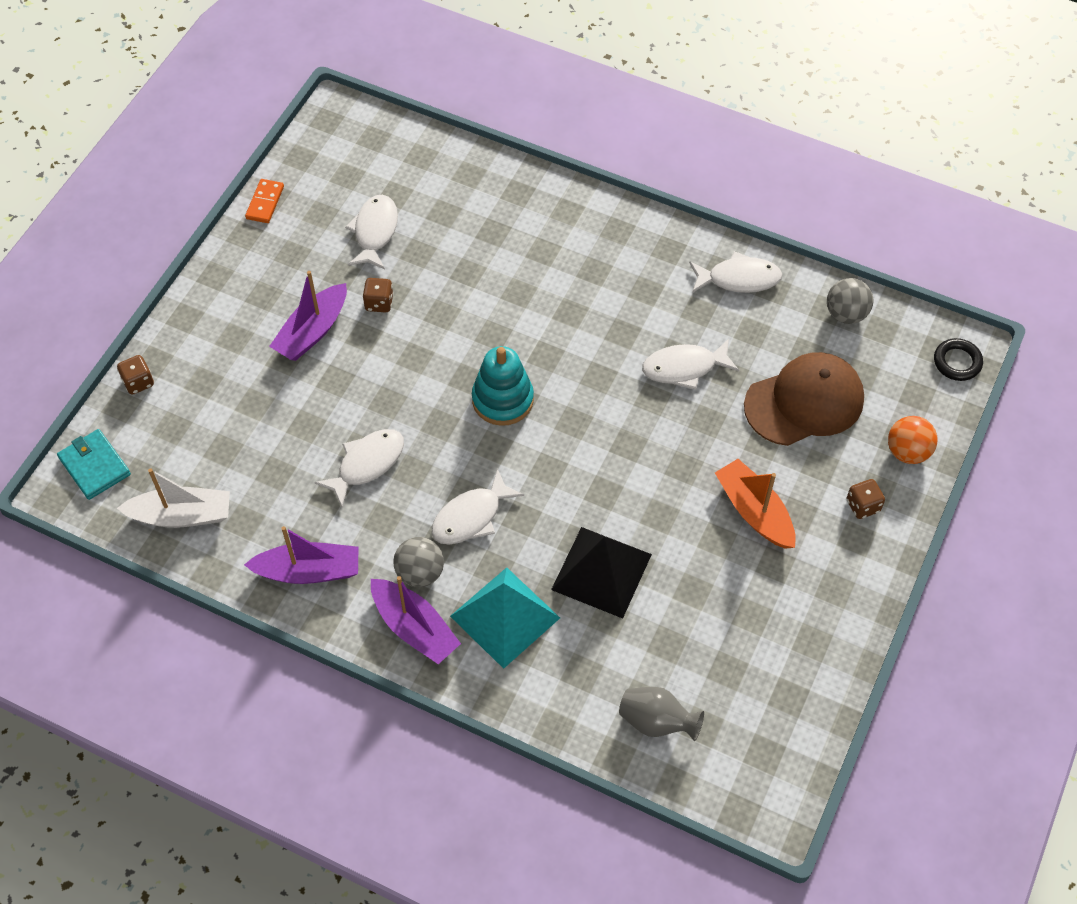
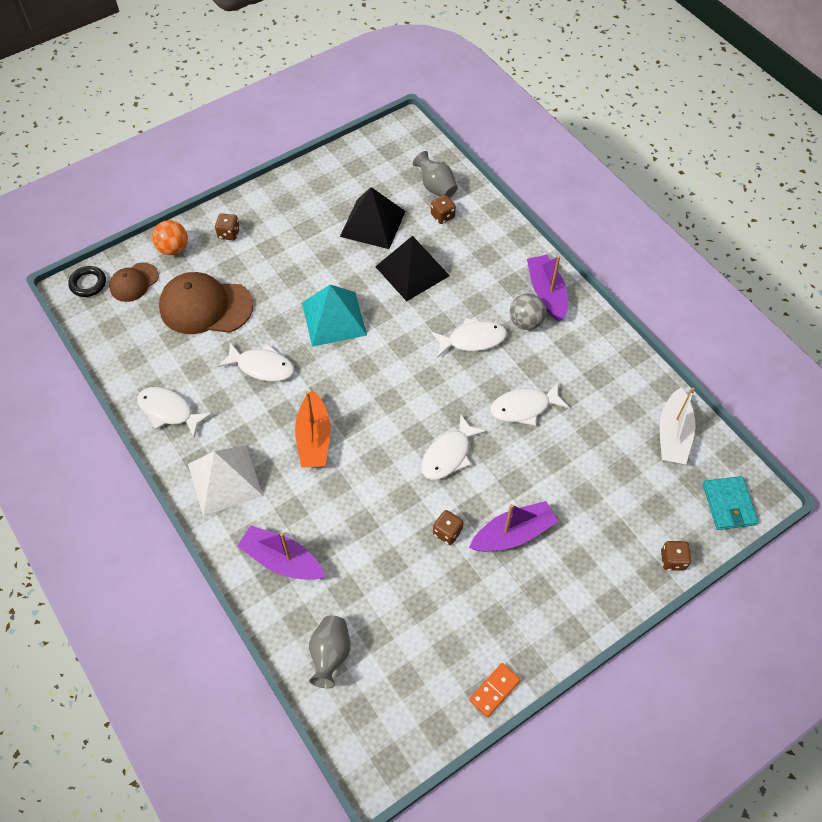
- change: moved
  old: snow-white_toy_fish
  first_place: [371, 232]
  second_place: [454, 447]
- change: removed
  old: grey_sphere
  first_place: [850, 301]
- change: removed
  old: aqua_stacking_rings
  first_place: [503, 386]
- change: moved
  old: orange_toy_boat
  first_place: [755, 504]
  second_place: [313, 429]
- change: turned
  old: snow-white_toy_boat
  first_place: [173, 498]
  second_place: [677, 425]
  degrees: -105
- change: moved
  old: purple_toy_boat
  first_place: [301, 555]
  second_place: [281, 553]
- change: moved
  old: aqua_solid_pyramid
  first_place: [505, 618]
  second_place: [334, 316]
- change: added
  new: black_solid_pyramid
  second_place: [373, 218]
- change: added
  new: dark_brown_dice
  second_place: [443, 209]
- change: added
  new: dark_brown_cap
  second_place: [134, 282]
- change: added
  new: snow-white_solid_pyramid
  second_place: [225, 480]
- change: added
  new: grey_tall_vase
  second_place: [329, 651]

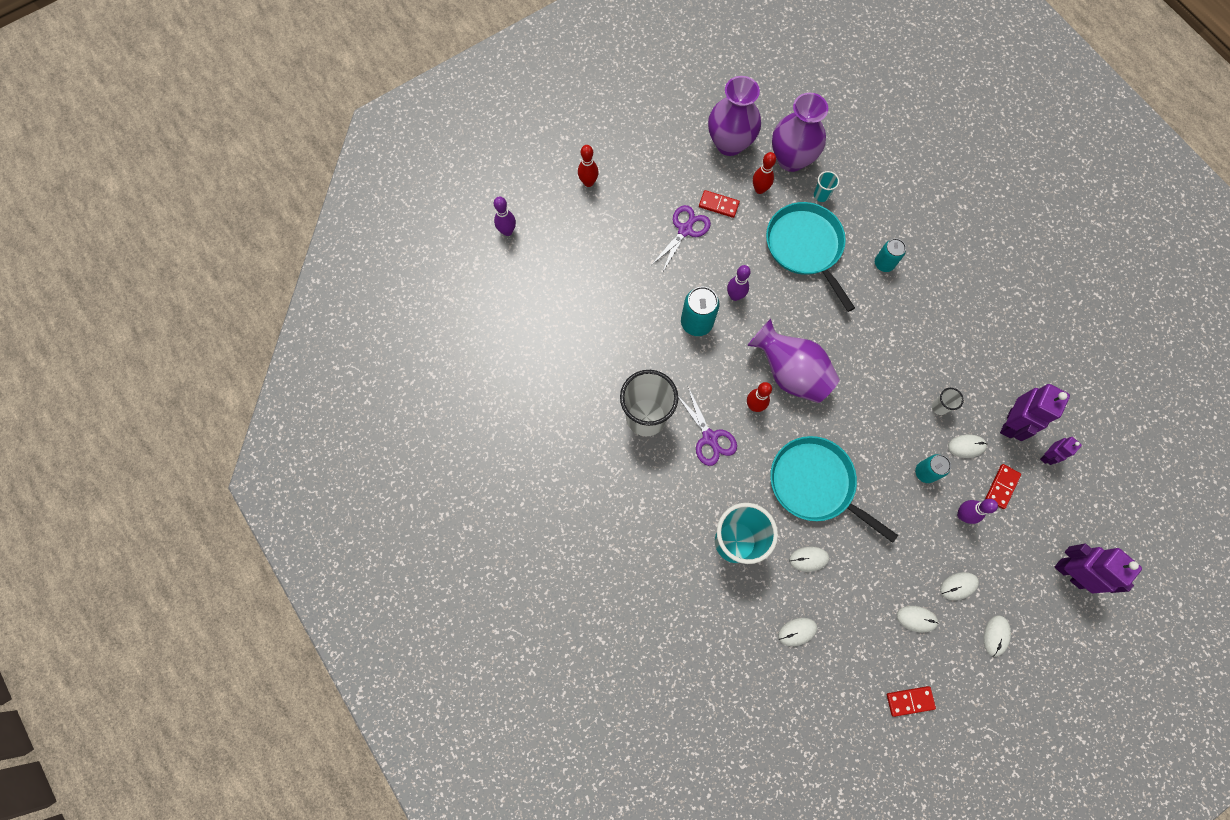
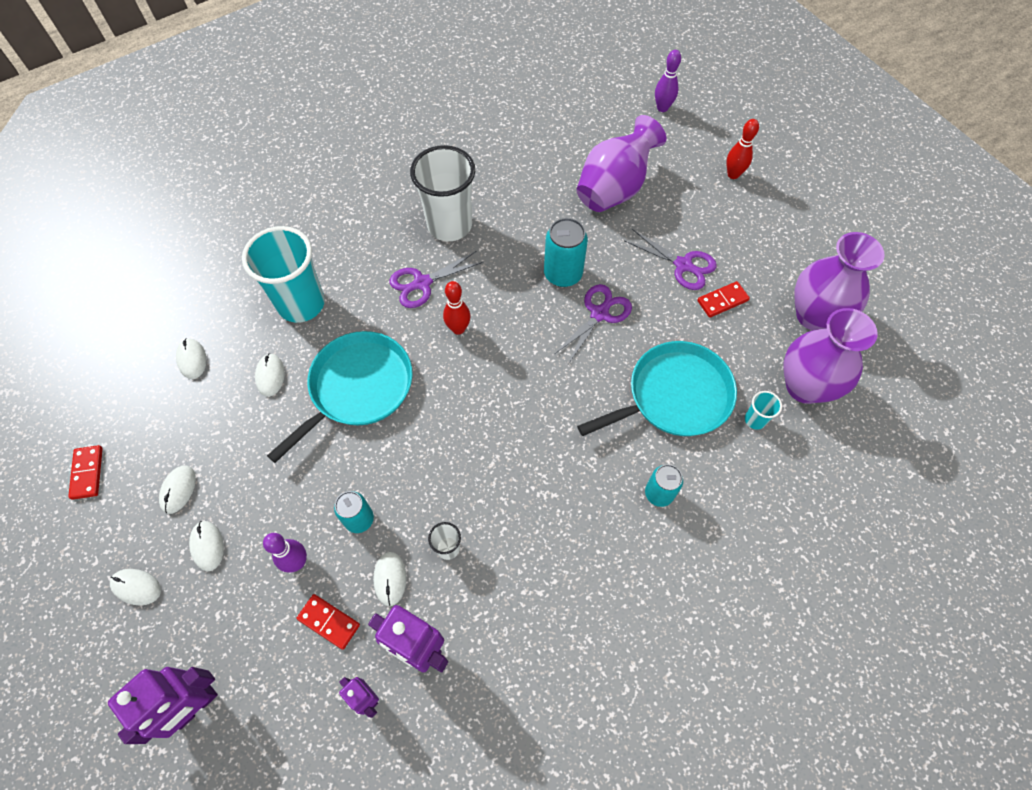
- change: removed
  old: crimson_tenpin
  first_place: [764, 173]
- change: turned
  old: crimson_domino
  first_place: [719, 204]
  second_place: [723, 299]
  degrees: 45
- change: replaced
  old: purple_tenpin
  new: purple_shears
  first_place: [739, 283]
  second_place: [593, 324]
- change: moved
  old: purple_tall_vase
  first_place: [793, 361]
  second_place: [622, 163]

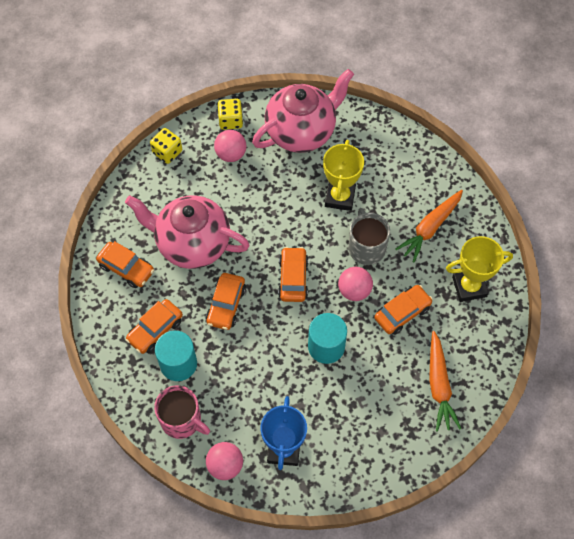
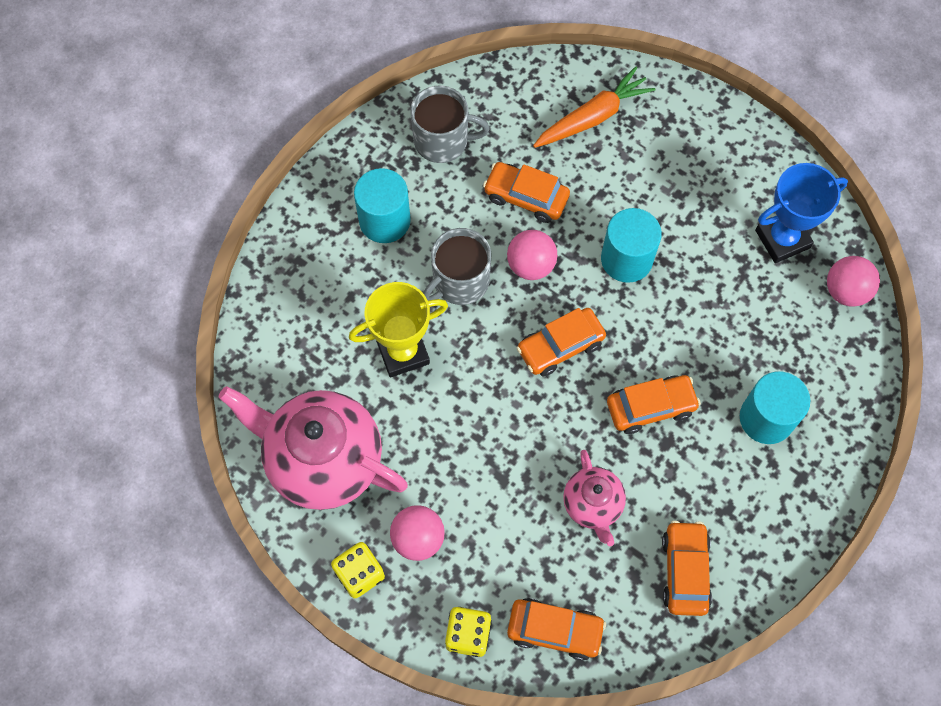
- change: replaced
  old: orange_toy_carrot
  new: aqua_solid_cylinder
  first_place: [429, 226]
  second_place: [382, 205]
- change: resized
  old: rose-pink_china_teapot
  first_place: [187, 232]
  second_place: [594, 498]
  factor: 0.52
- change: replaced
  old: yellow_trophy
  new: grey_mug
  first_place: [479, 269]
  second_place: [450, 124]
- change: moved
  old: orange_automobile
  first_place: [154, 326]
  second_place: [556, 629]
- change: removed
  old: rose-pink_mug
  first_place: [182, 412]

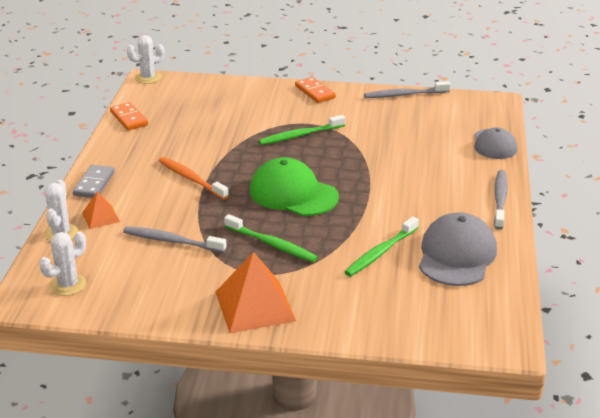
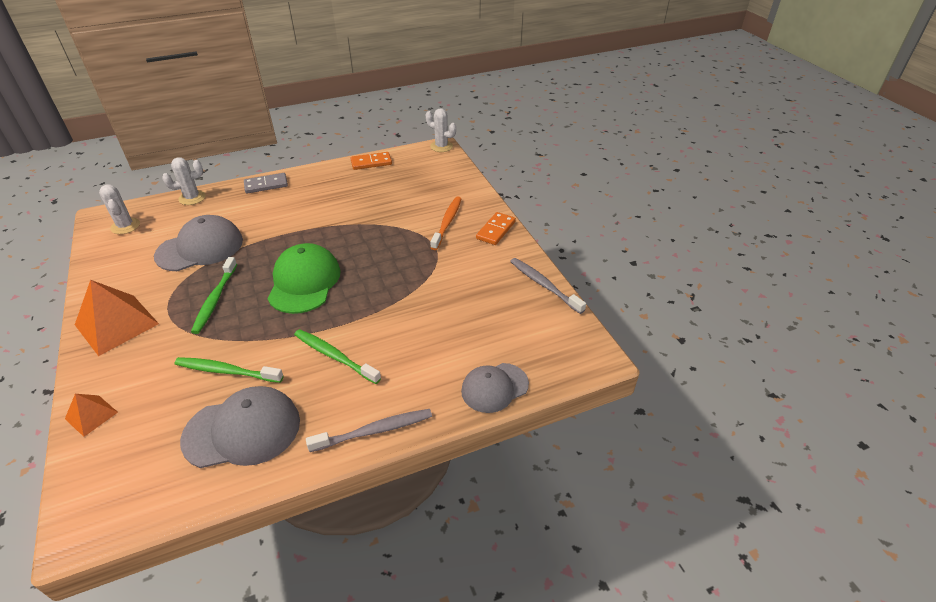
- change: turned
  old: orange_domino
  first_place: [129, 116]
  second_place: [371, 161]
  degrees: 45
- change: moved
  old: emerald_tooth_brush
  first_place: [301, 130]
  second_place: [337, 356]
- change: moved
  old: orange_tooth_brush
  first_place: [194, 178]
  second_place: [446, 223]
- change: moved
  old: orange_solid_pyramid
  first_place: [101, 210]
  second_place: [91, 415]
- change: replaced
  old: grey_tooth_brush
  new: grey_cap
  first_place: [174, 239]
  second_place: [198, 243]
- change: turned
  old: snow-white_saguaro_cactus
  first_place: [62, 263]
  second_place: [119, 209]
  degrees: 45

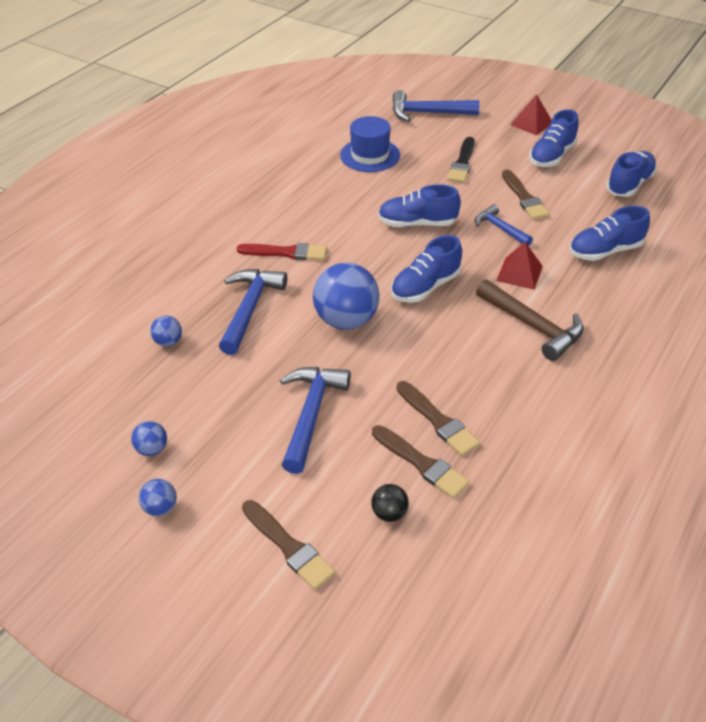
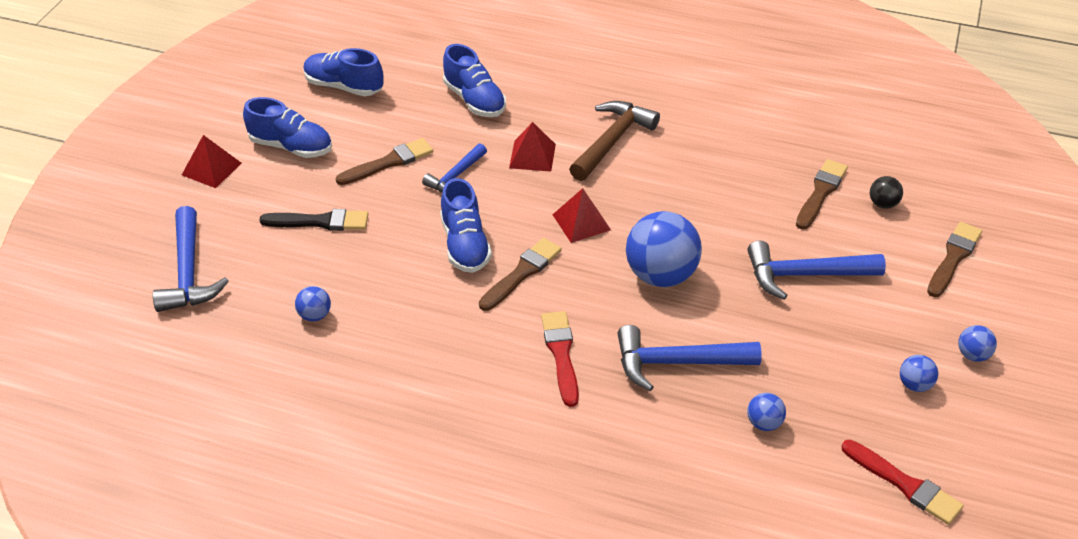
- change: replaced
  old: royal_blue_top_hat
  new: royal_blue_sphere
  first_place: [370, 144]
  second_place: [313, 303]
- change: replaced
  old: royal_blue_lace-up_shoe
  new: crimson_solid_pyramid
  first_place: [426, 269]
  second_place: [582, 215]
- change: moved
  old: dark_brown_paint_brush
  first_place: [438, 418]
  second_place: [520, 274]
- change: added
  new: crimson_paint_brush
  second_place: [902, 482]

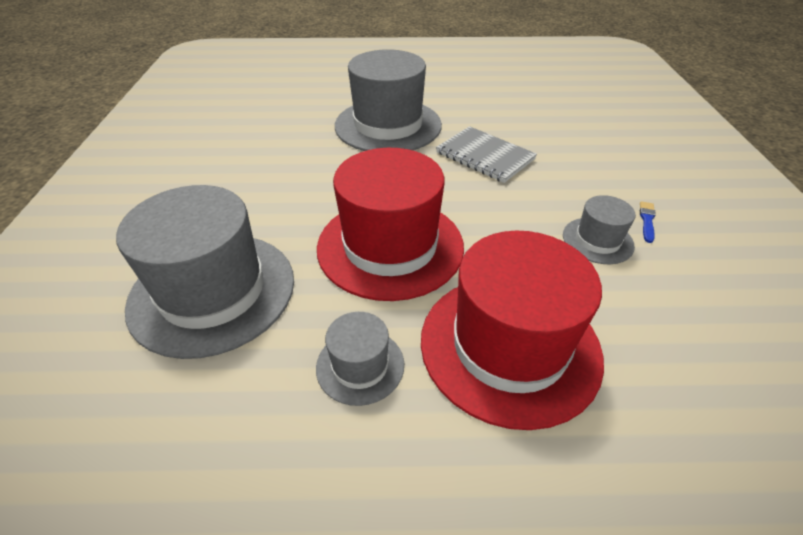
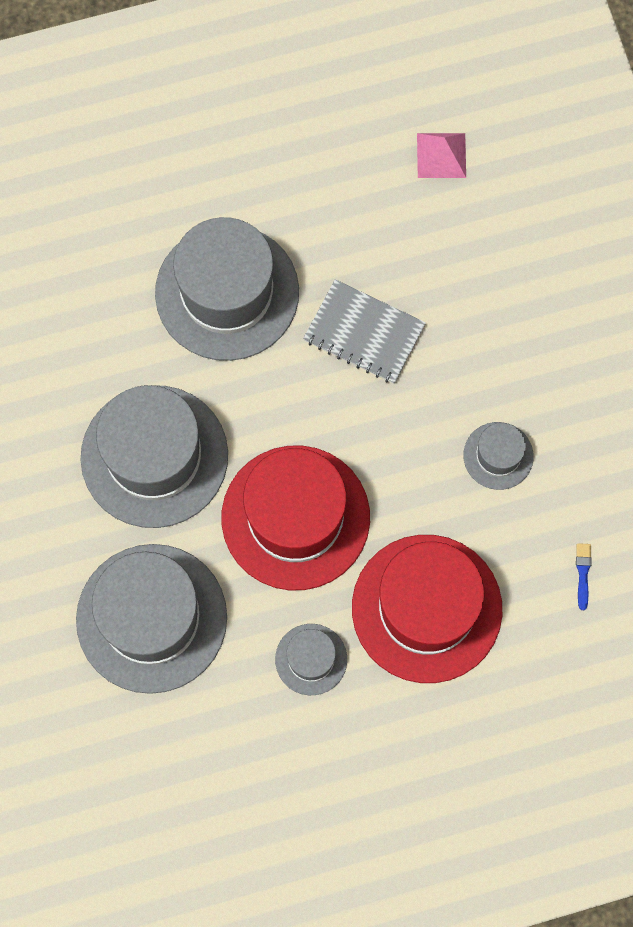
- change: moved
  old: royal_blue_paint_brush
  first_place: [648, 222]
  second_place: [584, 576]
- change: added
  new: rose-pink_solid_pyramid
  second_place: [441, 155]
- change: added
  new: grey_top_hat
  second_place: [154, 456]

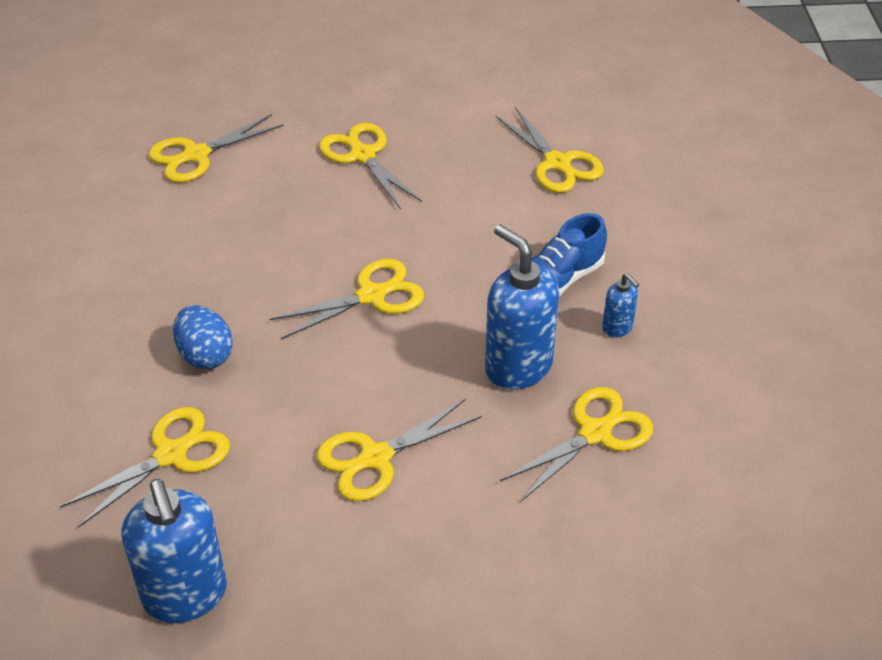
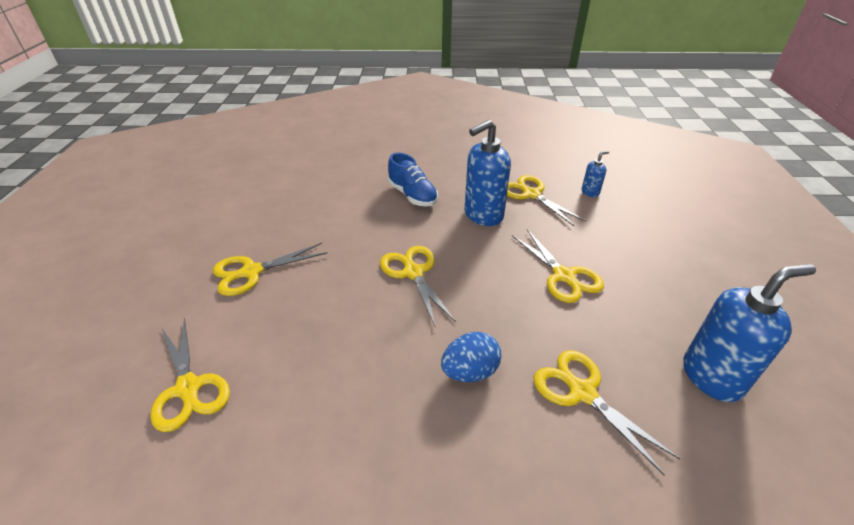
- change: removed
  old: yellow_shears
  first_place: [550, 150]
- change: moved
  old: royal_blue_soap_pump
  first_place: [620, 305]
  second_place: [595, 174]

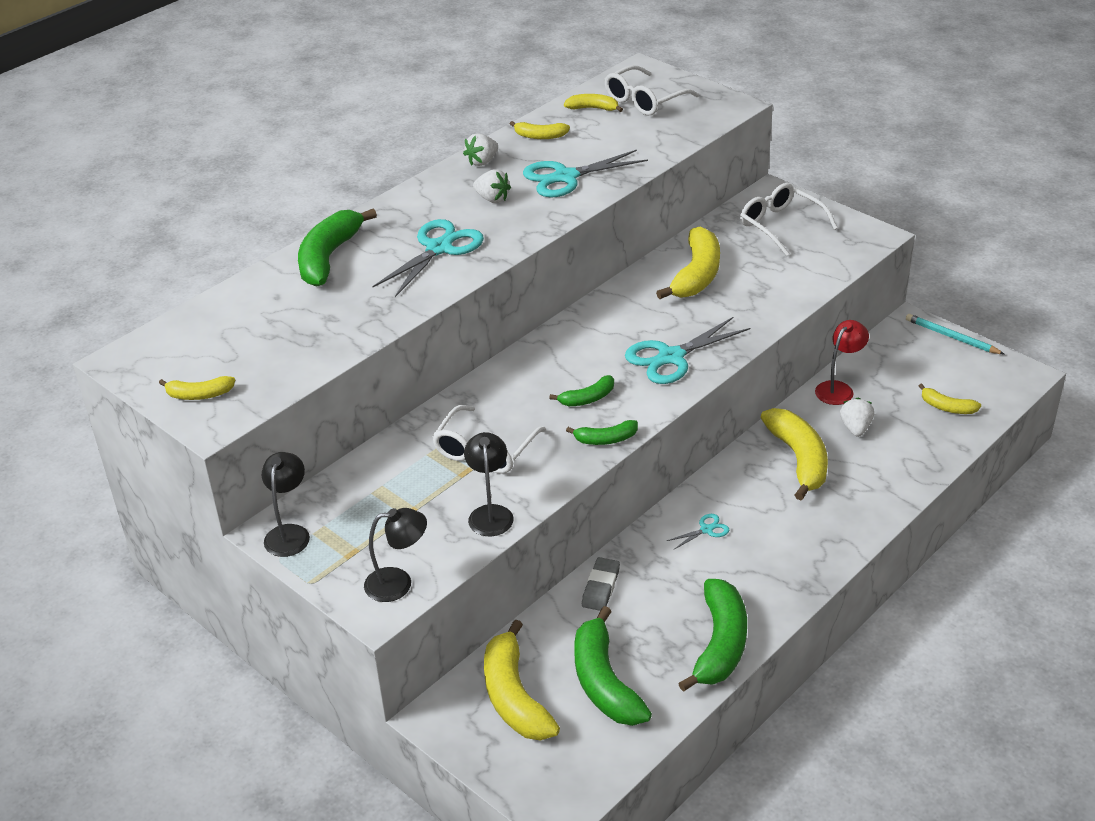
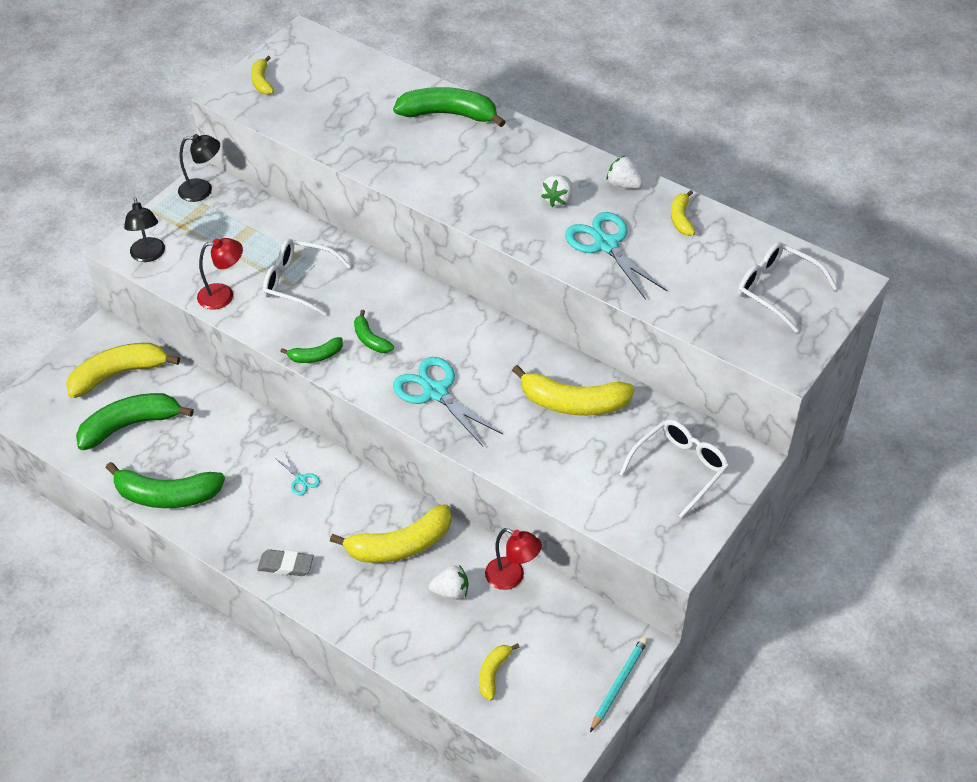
- change: removed
  old: yellow_banana
  first_place: [593, 103]
- change: removed
  old: aqua_shears
  first_place: [428, 258]
- change: turned
  old: emerald_banana
  first_place: [602, 432]
  second_place: [311, 350]
  degrees: -90
- change: recoloured
  old: black_lamp
  new: crimson_lamp
  first_place: [489, 484]
  second_place: [220, 274]
- change: moved
  old: grey_pencil_eraser
  first_place: [601, 584]
  second_place: [286, 562]

